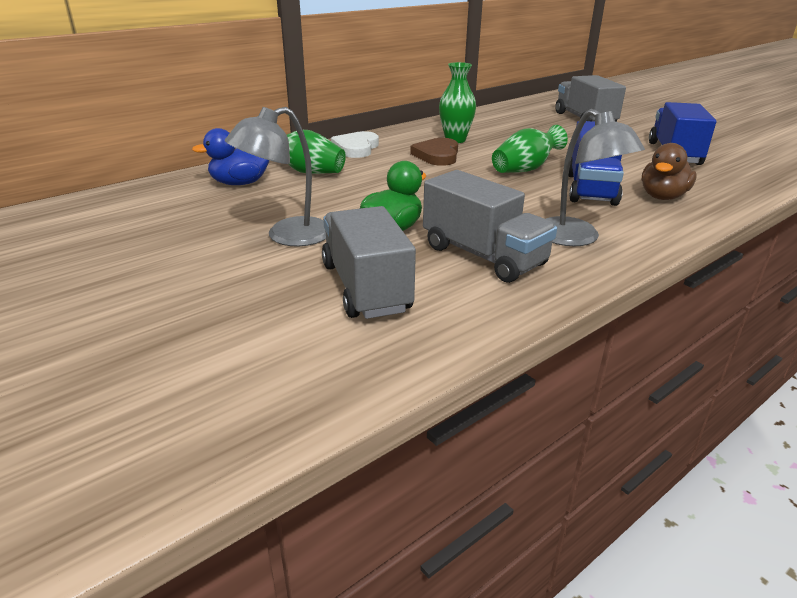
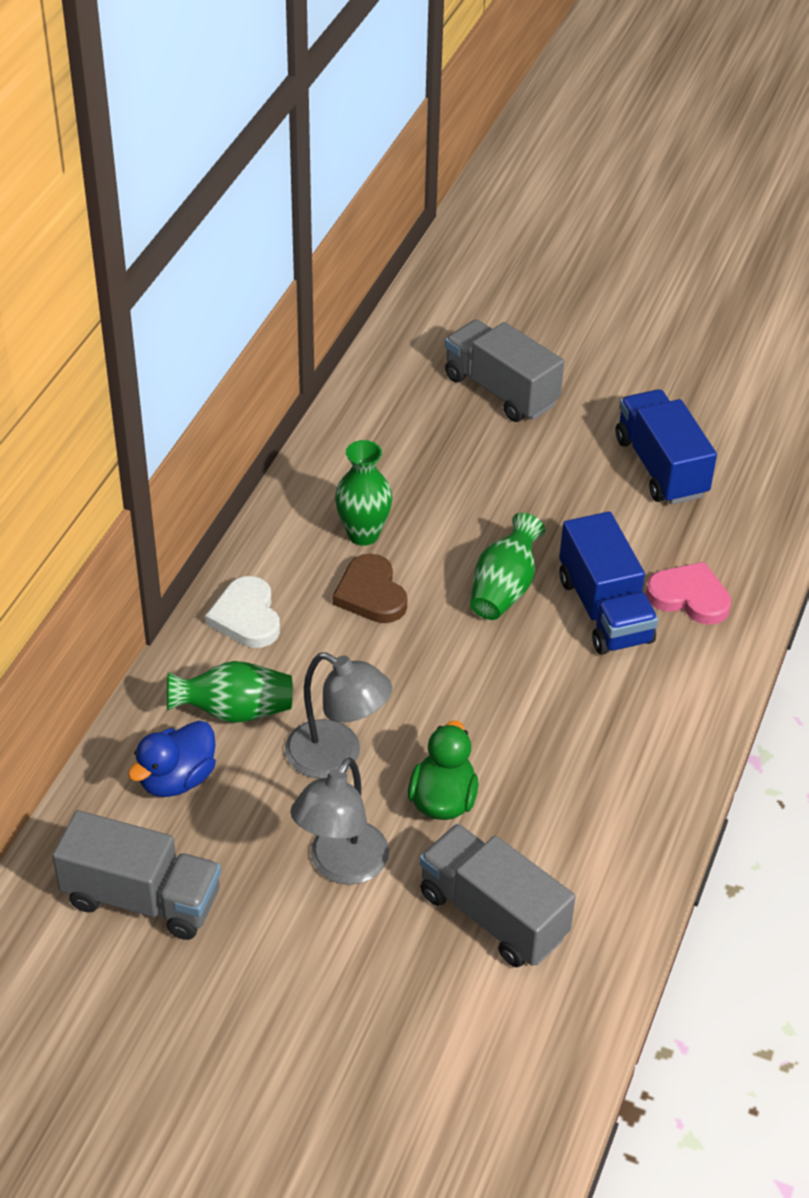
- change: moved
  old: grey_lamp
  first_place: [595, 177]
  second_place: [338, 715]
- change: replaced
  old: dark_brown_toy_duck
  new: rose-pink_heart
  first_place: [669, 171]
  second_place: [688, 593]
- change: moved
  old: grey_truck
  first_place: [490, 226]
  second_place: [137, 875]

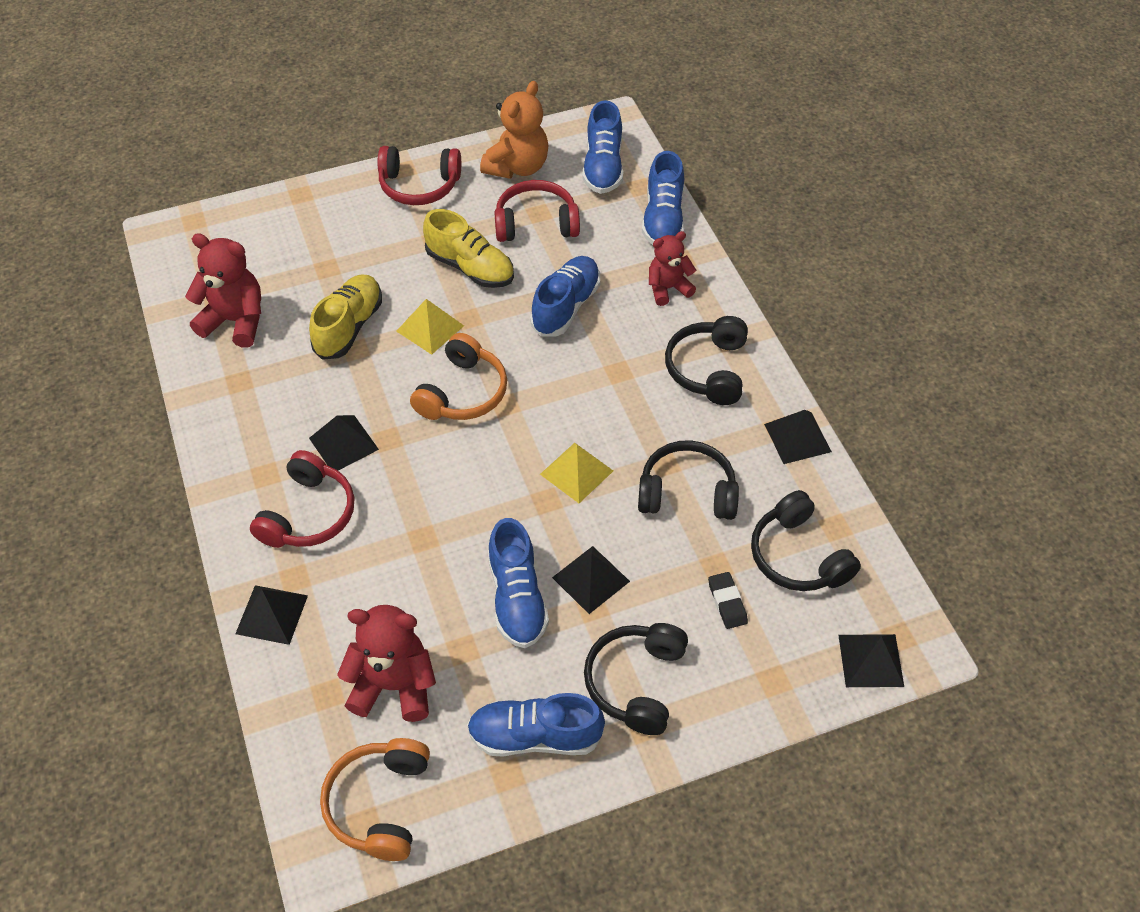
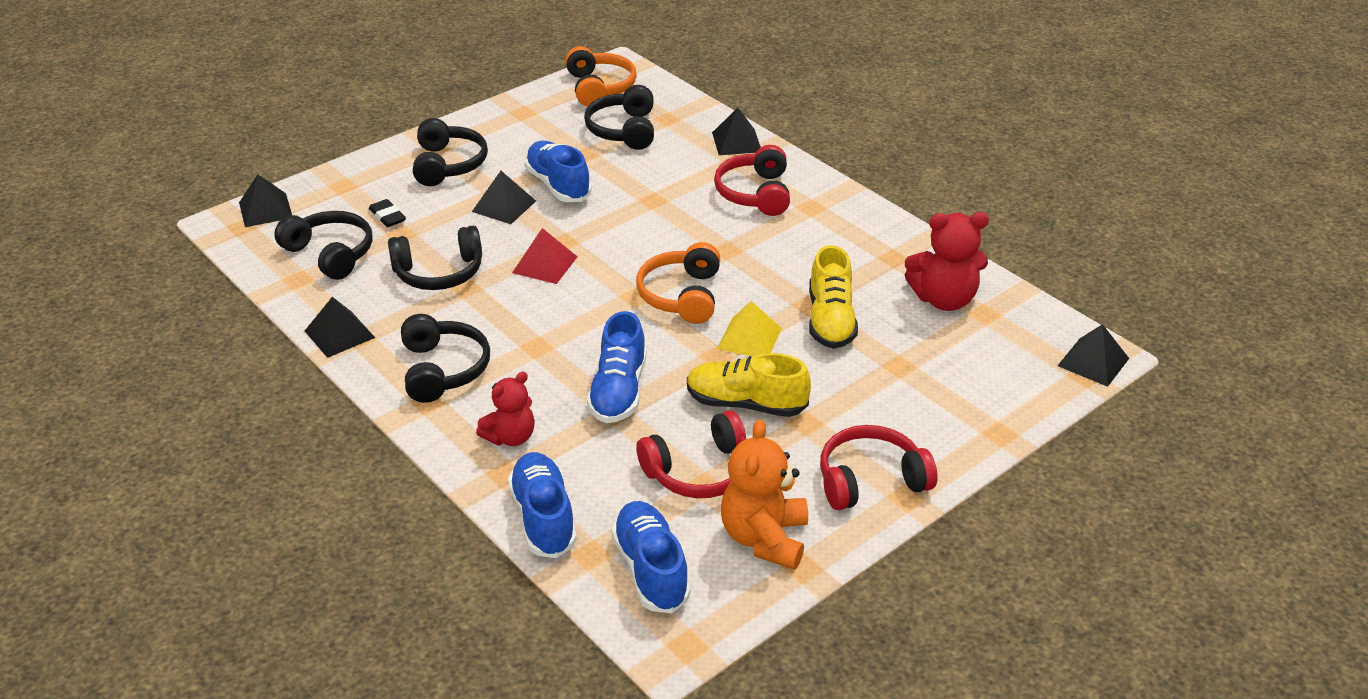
- change: moved
  old: black_solid_pyramid
  first_place: [344, 443]
  second_place: [1093, 355]
- change: recoloured
  old: yellow_solid_pyramid
  new: crimson_solid_pyramid
  first_place: [576, 473]
  second_place: [545, 256]
- change: replaced
  old: crimson_teddy_bear
  new: black_over-ear_headphones
  first_place: [386, 663]
  second_place: [619, 117]
- change: removed
  old: royal_blue_lace-up_shoe
  first_place: [536, 725]

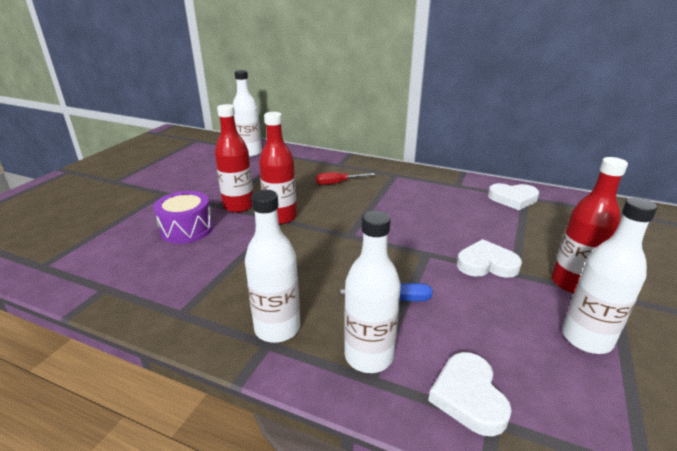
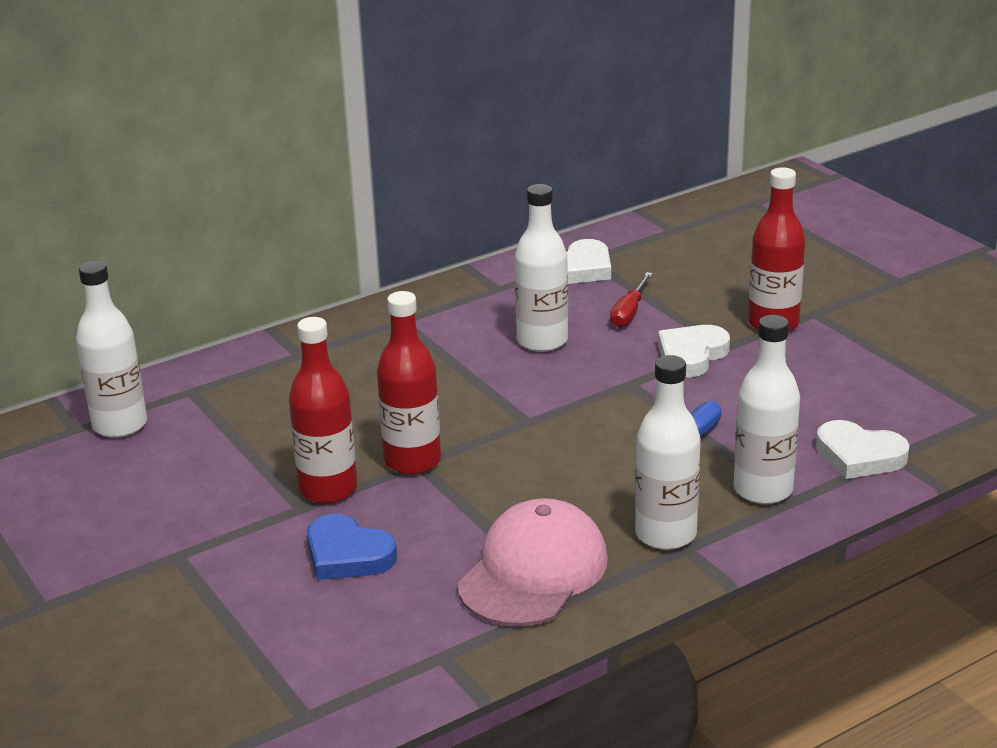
- change: moved
  old: crimson_screwdriver
  first_place: [345, 178]
  second_place: [631, 300]
- change: replaced
  old: purple_snare_drum
  new: royal_blue_heart
  first_place: [183, 217]
  second_place: [352, 547]
- change: moved
  old: snow-white_flask
  first_place: [609, 275]
  second_place: [541, 268]
- change: added
  new: rose-pink_cap
  second_place: [532, 562]

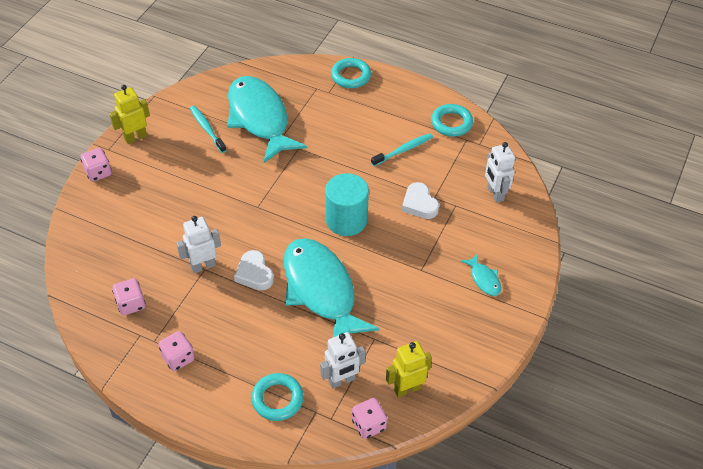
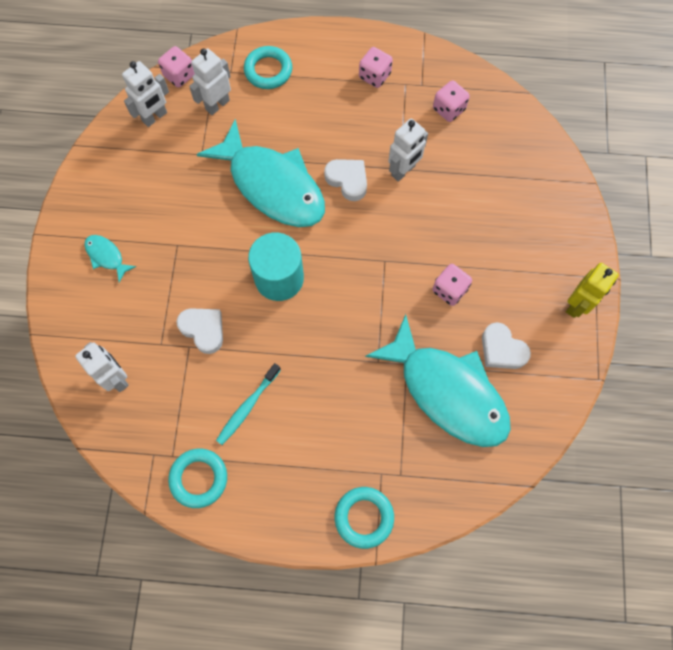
- change: replaced
  old: aqua_tooth_brush
  new: snow-white_heart
  first_place: [208, 129]
  second_place: [506, 345]
- change: moved
  old: rose-pink_dice
  first_place: [96, 165]
  second_place: [452, 285]
- change: recoloured
  old: yellow_robot
  new: snow-white_robot
  first_place: [409, 369]
  second_place: [145, 94]

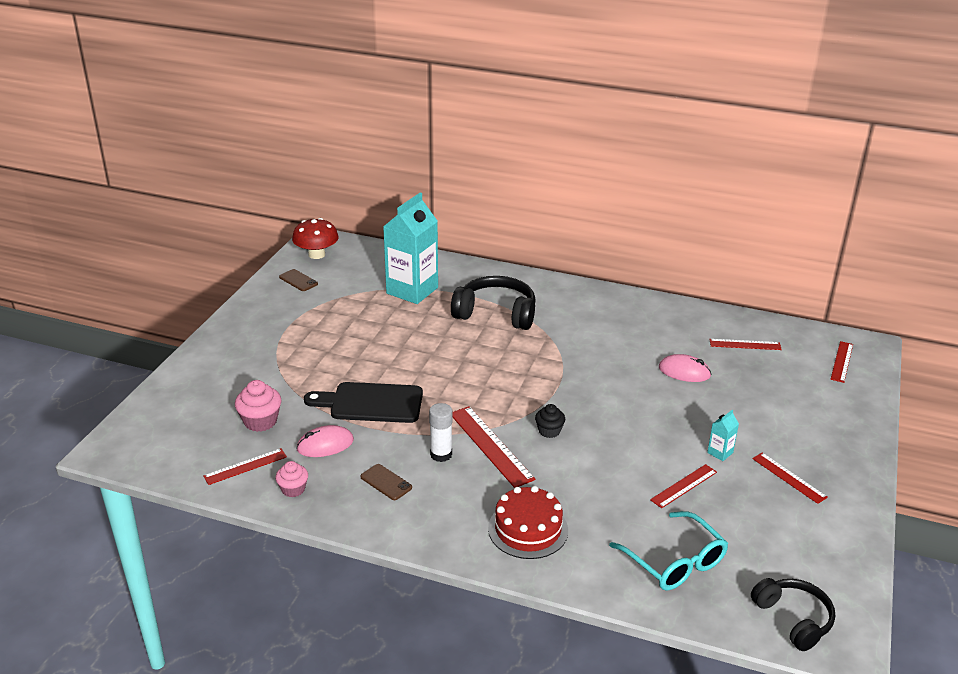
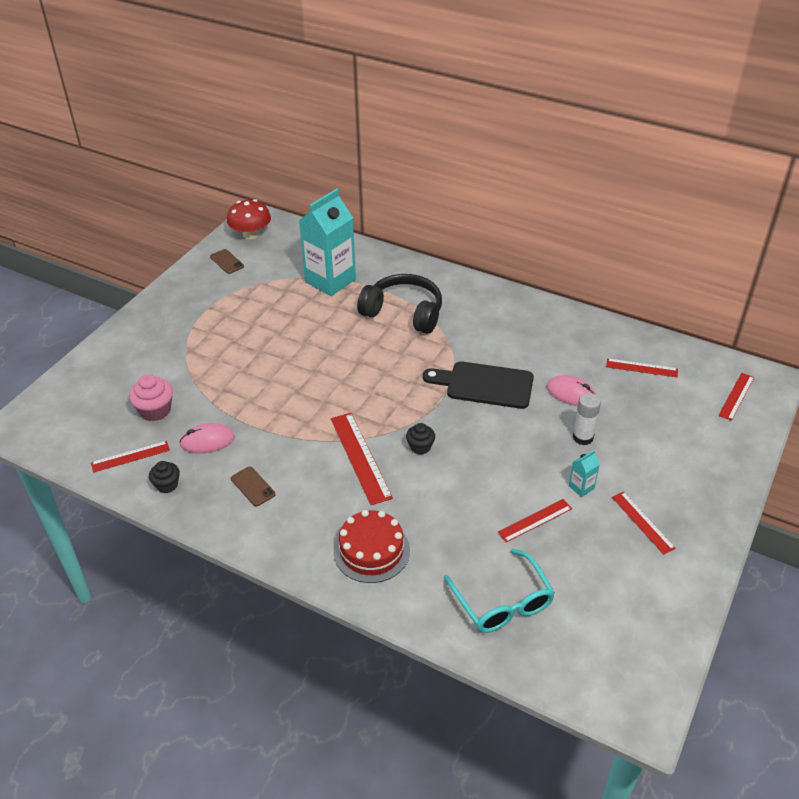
- change: moved
  old: black_bread_board
  first_place: [363, 402]
  second_place: [478, 385]
- change: moved
  old: snow-white_glue
  first_place: [441, 432]
  second_place: [587, 419]
- change: recoloured
  old: rose-pink_fairy_cake
  new: black_fairy_cake
  first_place: [291, 479]
  second_place: [164, 477]
- change: removed
  old: black_over-ear_headphones
  first_place: [793, 614]

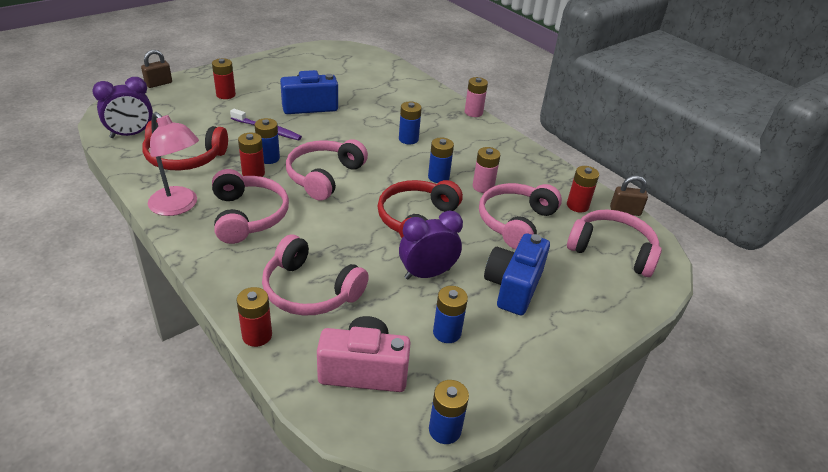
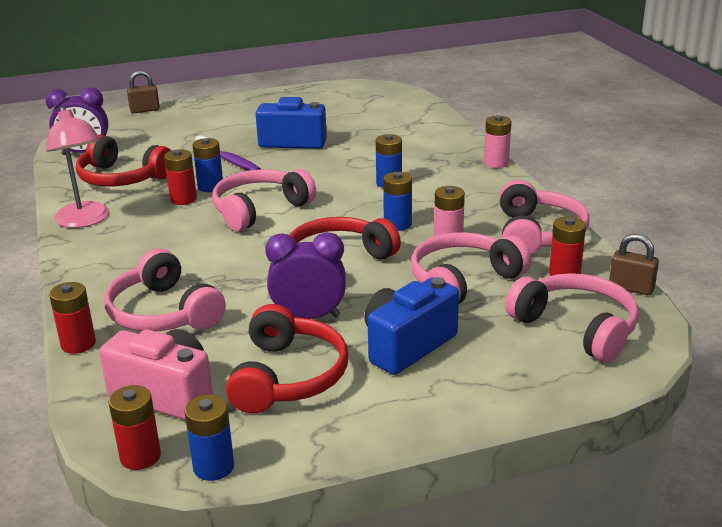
- change: moved
  old: crimson_AA_battery
  first_place: [224, 78]
  second_place: [135, 427]
- change: moved
  old: rose-pink_over-ear_headphones
  first_place: [250, 206]
  second_place: [544, 217]
- change: replaced
  old: royal_blue_AA_battery
  new: crimson_over-ear_headphones
  first_place: [450, 314]
  second_place: [287, 359]

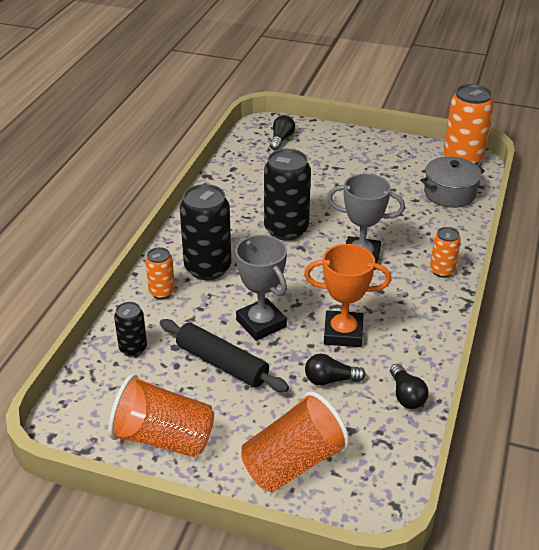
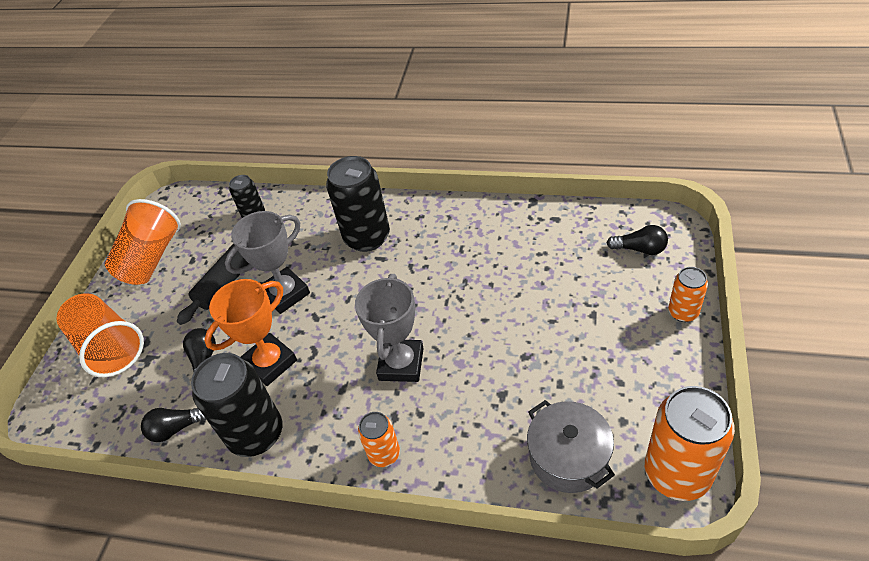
- change: moved
  old: black_tin
  first_place: [287, 195]
  second_place: [236, 405]
- change: turned
  old: orange_trophy
  first_place: [347, 295]
  second_place: [250, 332]
  degrees: 45
- change: moved
  old: orange_tin
  first_place: [160, 273]
  second_place: [688, 294]

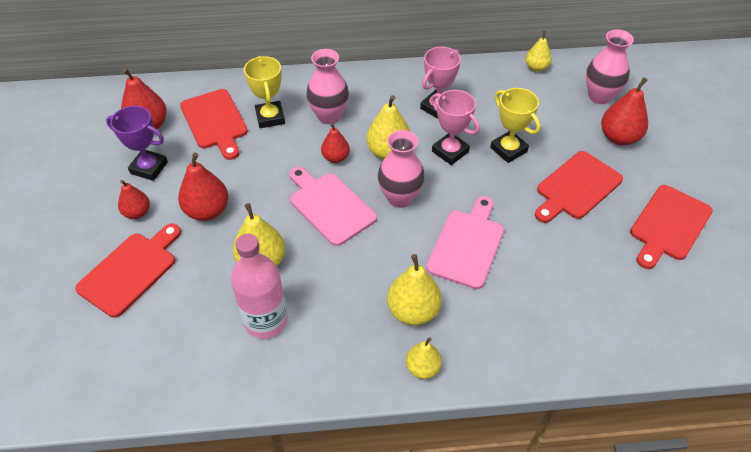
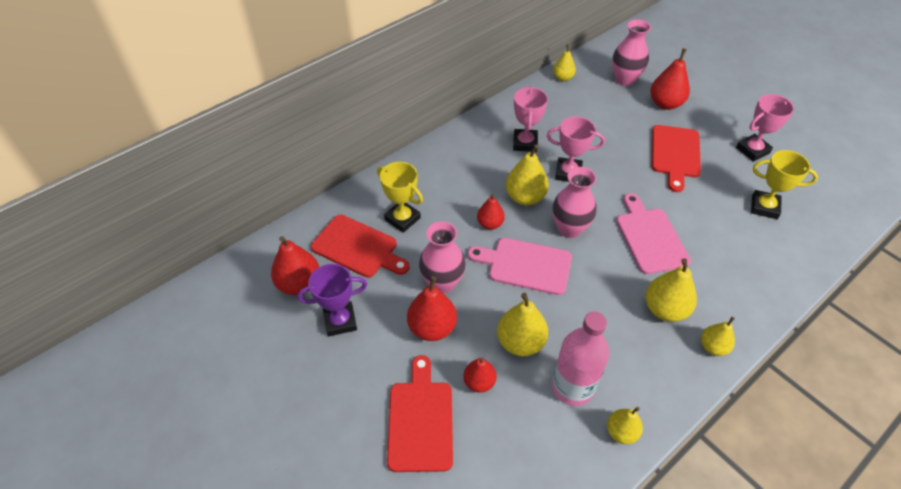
- change: moved
  old: rose-pink_tall_vase
  first_place: [327, 86]
  second_place: [442, 257]
- change: moved
  old: yellow_trophy
  first_place: [515, 125]
  second_place: [784, 184]
- change: moved
  old: crimson_pear
  first_place: [134, 199]
  second_place: [479, 375]
- change: replaced
  old: crimson_bread_board
  new: rose-pink_trophy
  first_place: [671, 227]
  second_place: [765, 128]
- change: added
  new: yellow_pear
  second_place: [625, 425]

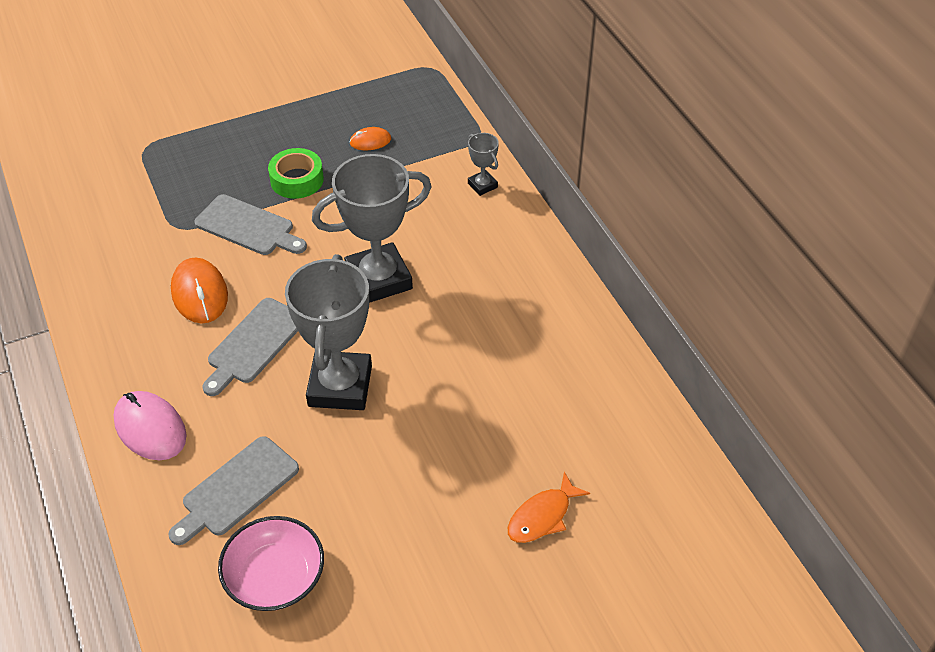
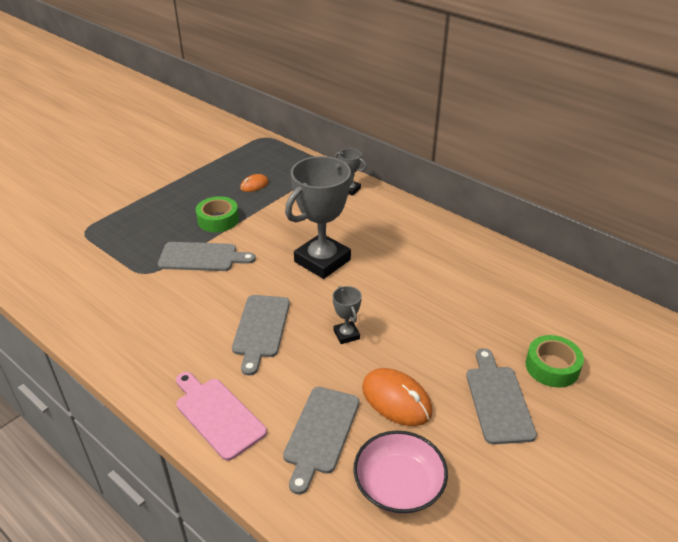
- change: resized
  old: grey_trophy
  first_place: [328, 332]
  second_place: [347, 315]
  factor: 0.45
- change: moved
  old: orange_PC_mouse
  first_place: [199, 291]
  second_place: [397, 397]
- change: replaced
  old: rose-pink_PC_mouse
  new: rose-pink_bread_board
  first_place: [149, 425]
  second_place: [221, 416]
- change: replaced
  old: orange_toy_fish
  new: emerald_sticky_tape
  first_place: [549, 507]
  second_place: [554, 361]
- change: added
  new: grey_bread_board
  second_place: [501, 396]

